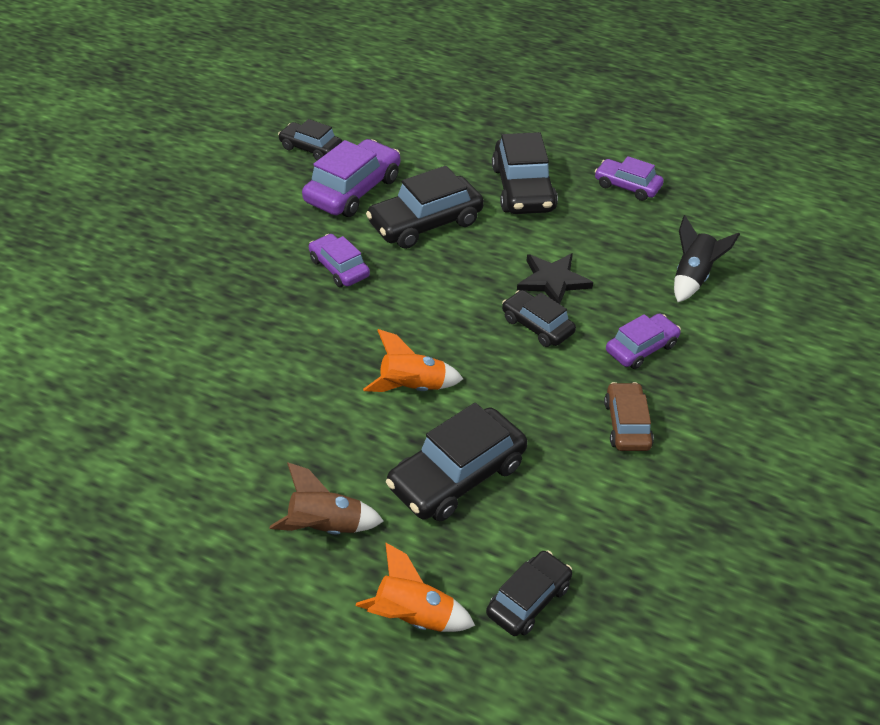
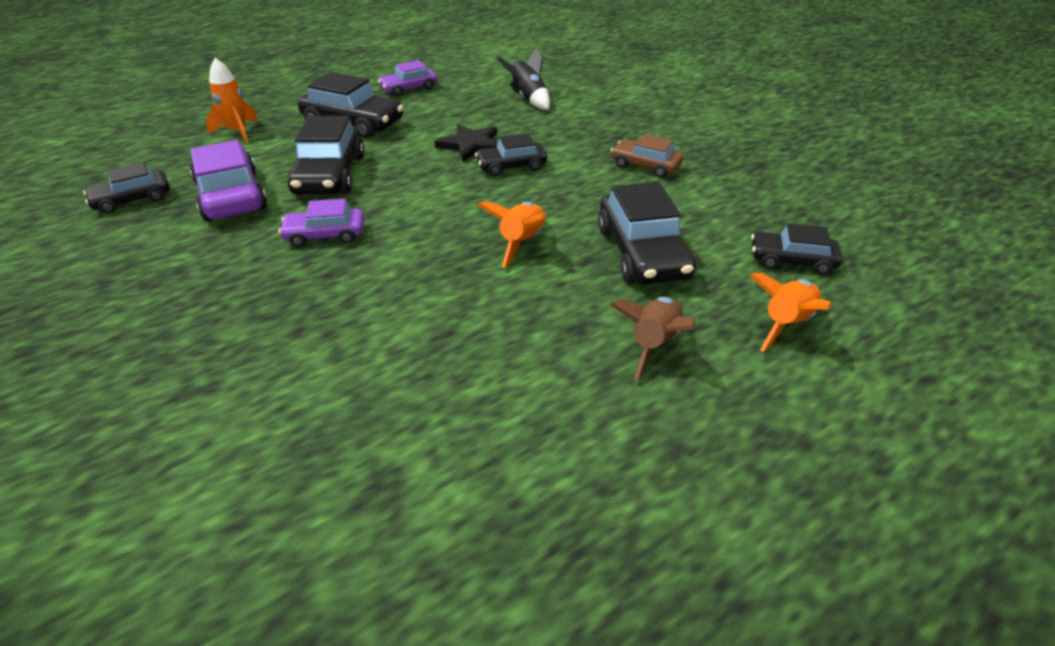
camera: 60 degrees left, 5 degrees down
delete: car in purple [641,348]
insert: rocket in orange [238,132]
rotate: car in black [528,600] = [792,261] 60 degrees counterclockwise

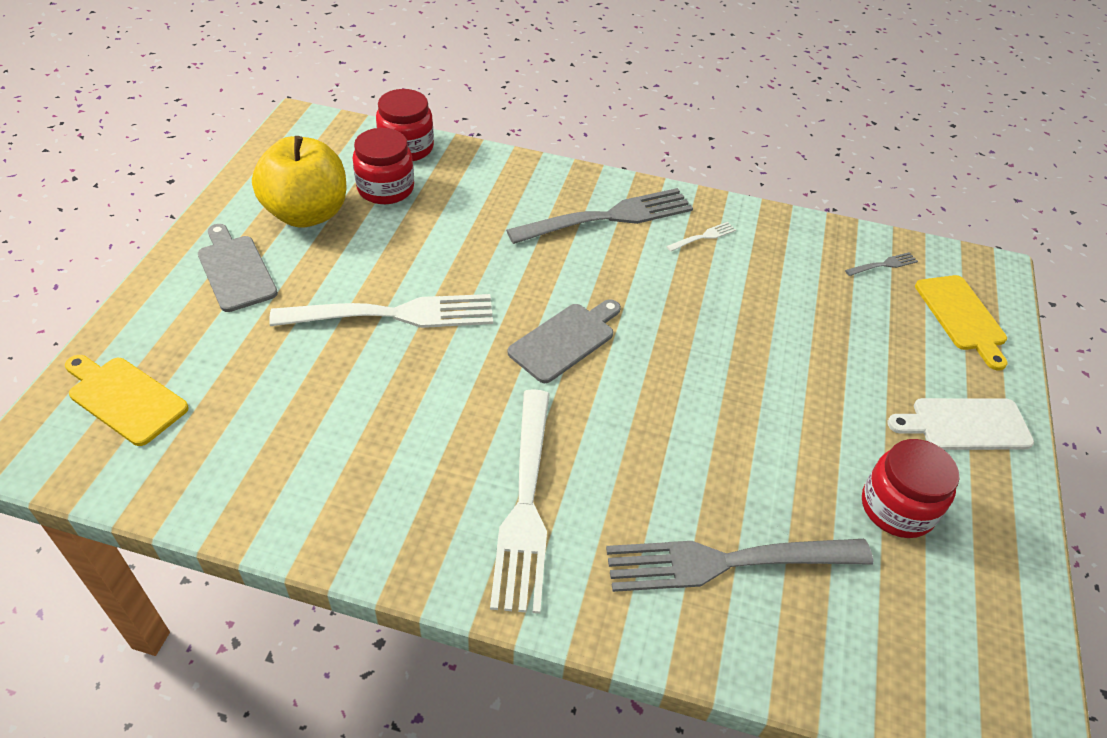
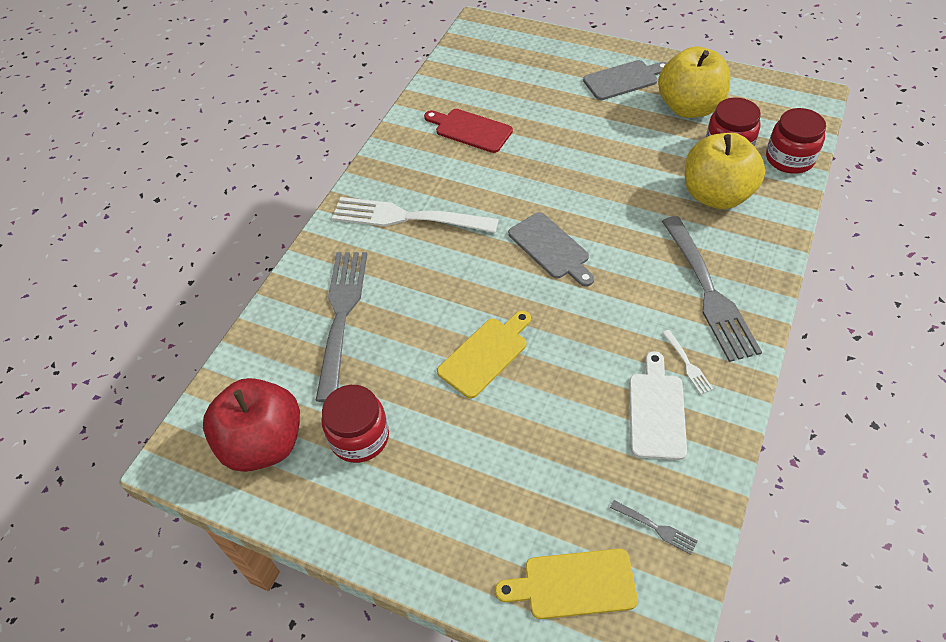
camera: 105 degrees right, 5 degrees up
delete: fork in white [392,315]
insert: apple in red [263,443]; cutting board in red [470,130]; apple in yellow [716,195]
move: cutting board in yellow [124,398] to [486,354]; cutting board in white [965,424] to [656,411]
rotate: fork in grey [883,265] = [655,527] 45 degrees counterclockwise

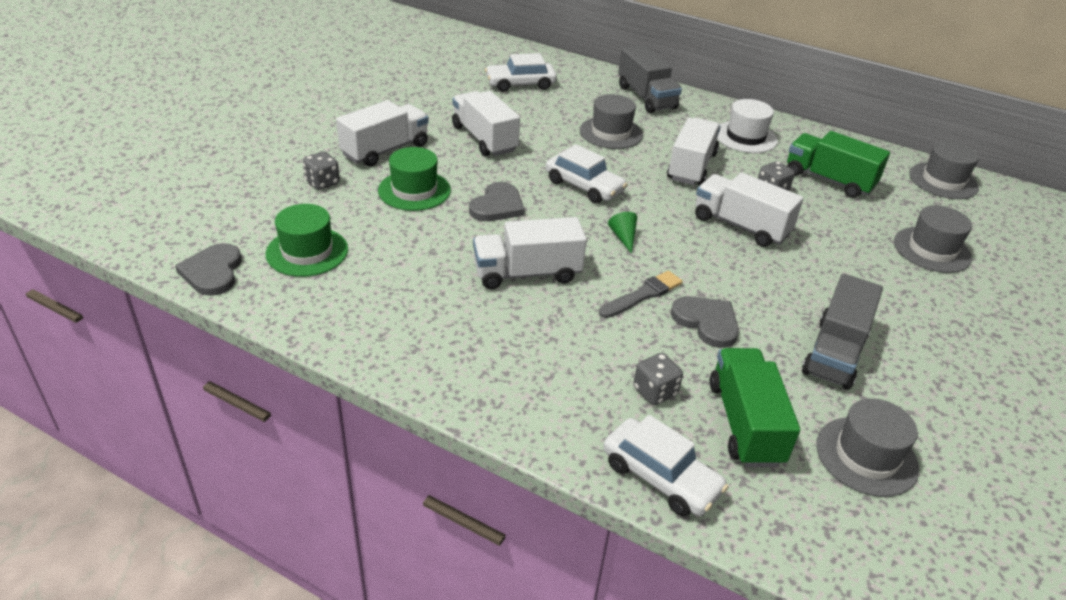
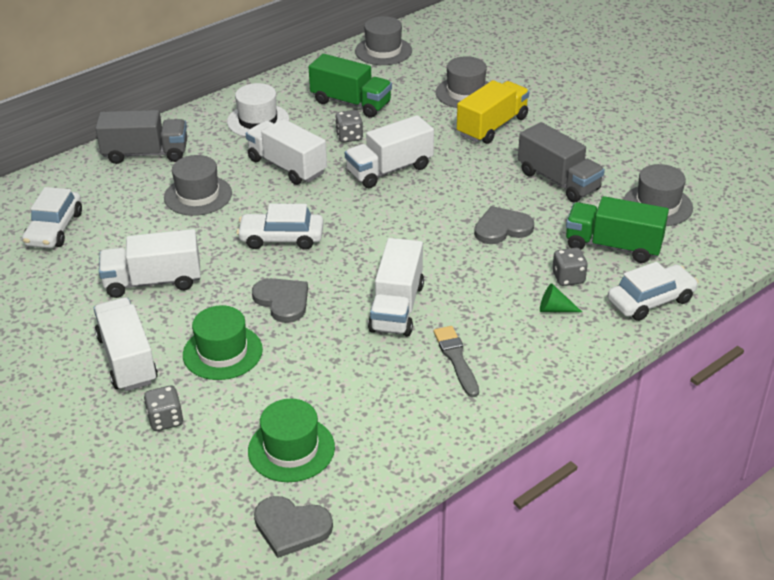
camera: 65 degrees left, 0 degrees up
insert: truck in yellow [492,126]
move: brush in grey [642,295] to [456,359]; cone in green [623,237] to [555,309]
rotate: car in white [584,186] = [281,238] 150 degrees counterclockwise; truck in green [829,180] = [351,103] 120 degrees counterclockwise

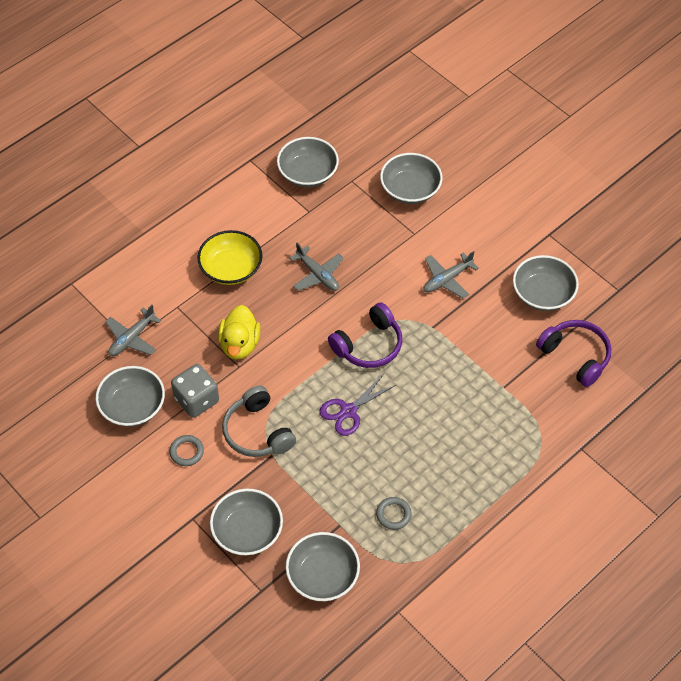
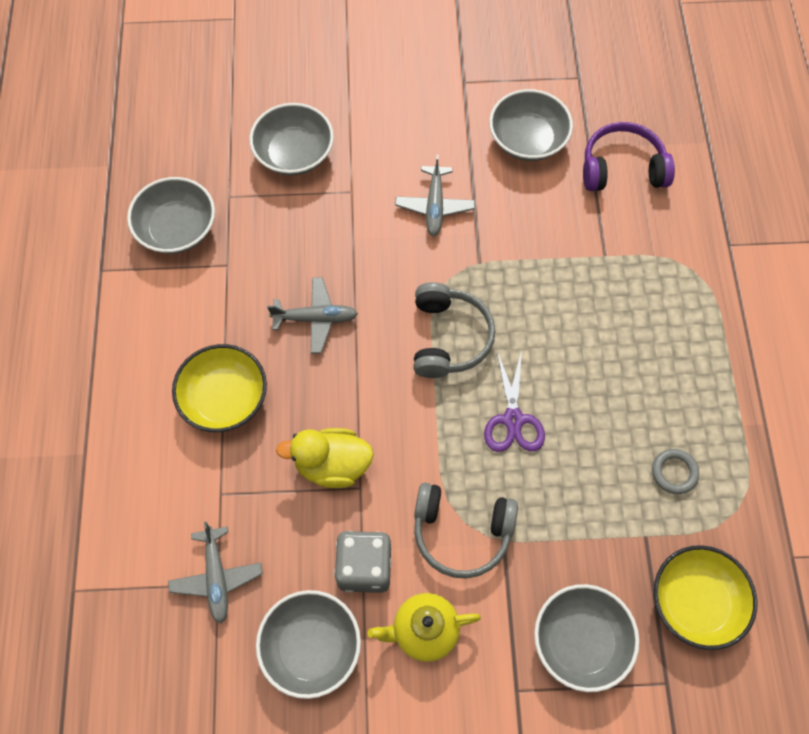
camera: 50 degrees left, 10 degrees up
replace: ring in grey [186,452] to teapot in yellow [424,631]
recolor: headphones in purple [369,345] to headphones in grey [449,338]; bowl in grey [323,575] to bowl in yellow [695,602]
rotate: duck in yellow [239,344] = [332,465] 135 degrees clockwise

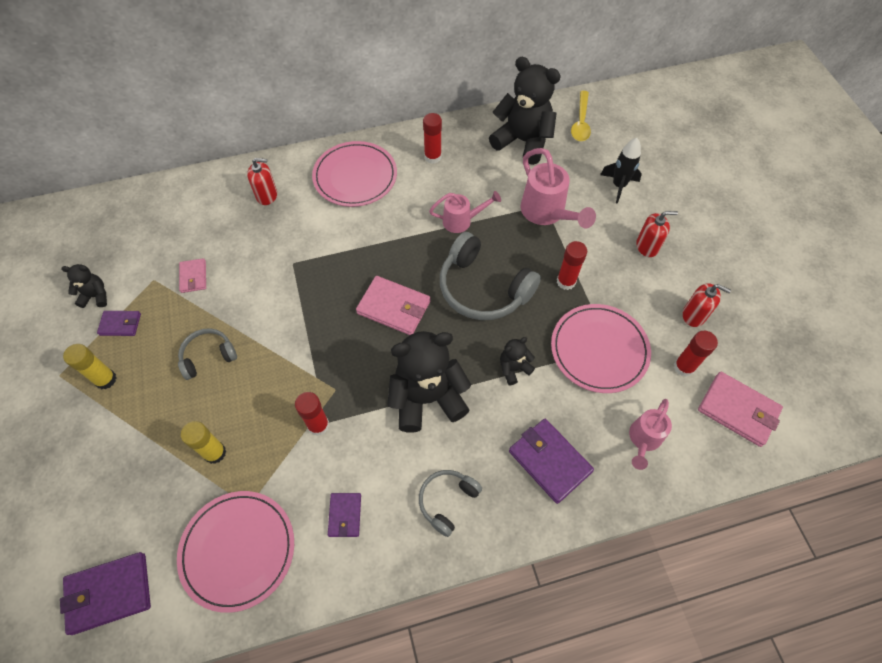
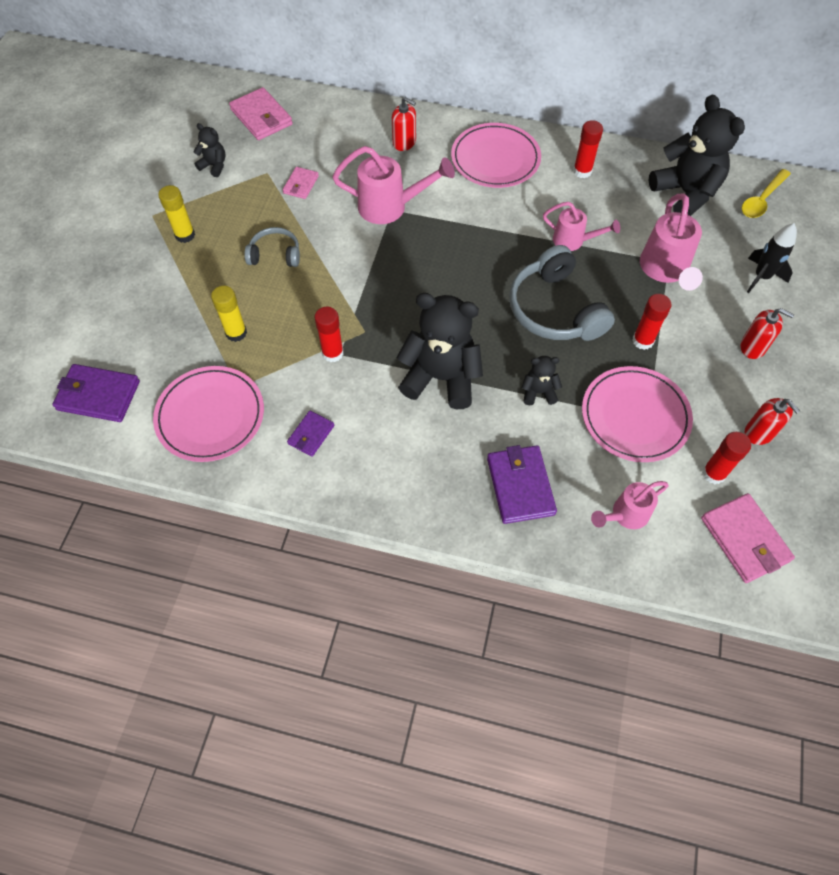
camera: 30 degrees right, 0 degrees up
delete: wallet in purple [120,324]; headphones in grey [447,501]
insert: watering can in pink [391,207]
move: wallet in pink [394,307] to [261,117]

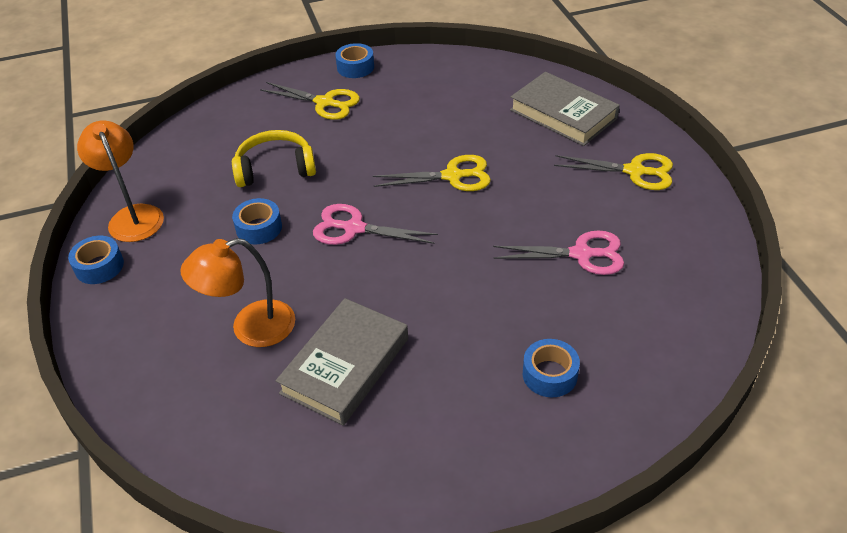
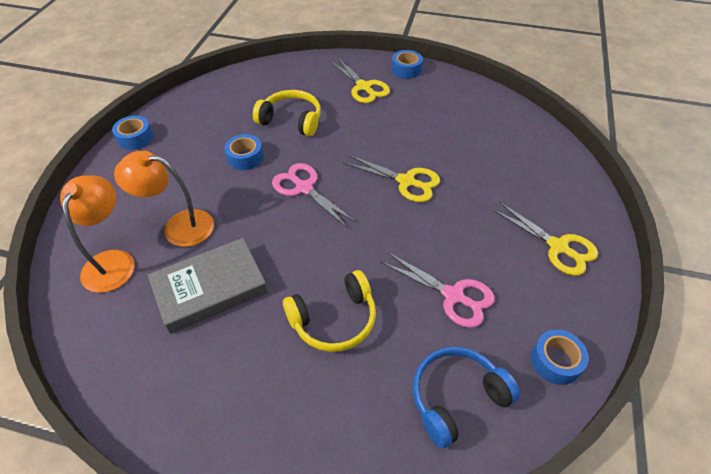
camera: 30 degrees right, 5 degrees up
delete: book in grey [563,114]
insert: headphones in yellow [334,319]; headphones in blue [456,398]
move: lamp in orange [133,216] to [112,261]; tape in blue [549,374] to [555,361]

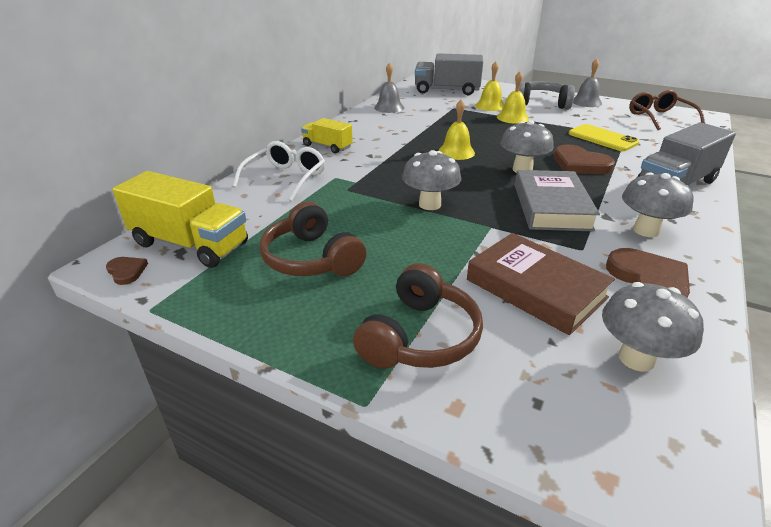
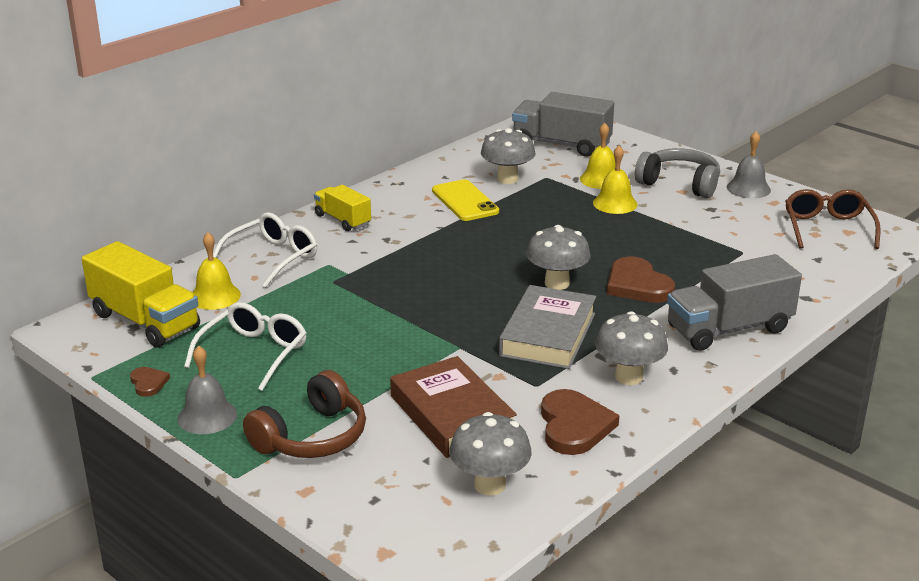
camera: 15 degrees right, 5 degrees down
move: heart in brown [126,271] to [148,383]; bell in grey [389,107] to [207,416]; bell in yellow [456,152] to [215,296]; phone in yellow [602,138] to [465,201]; mushroom in grey [430,204] to [507,179]
replace: headphones in brown [311,259] to glasses in white [254,353]

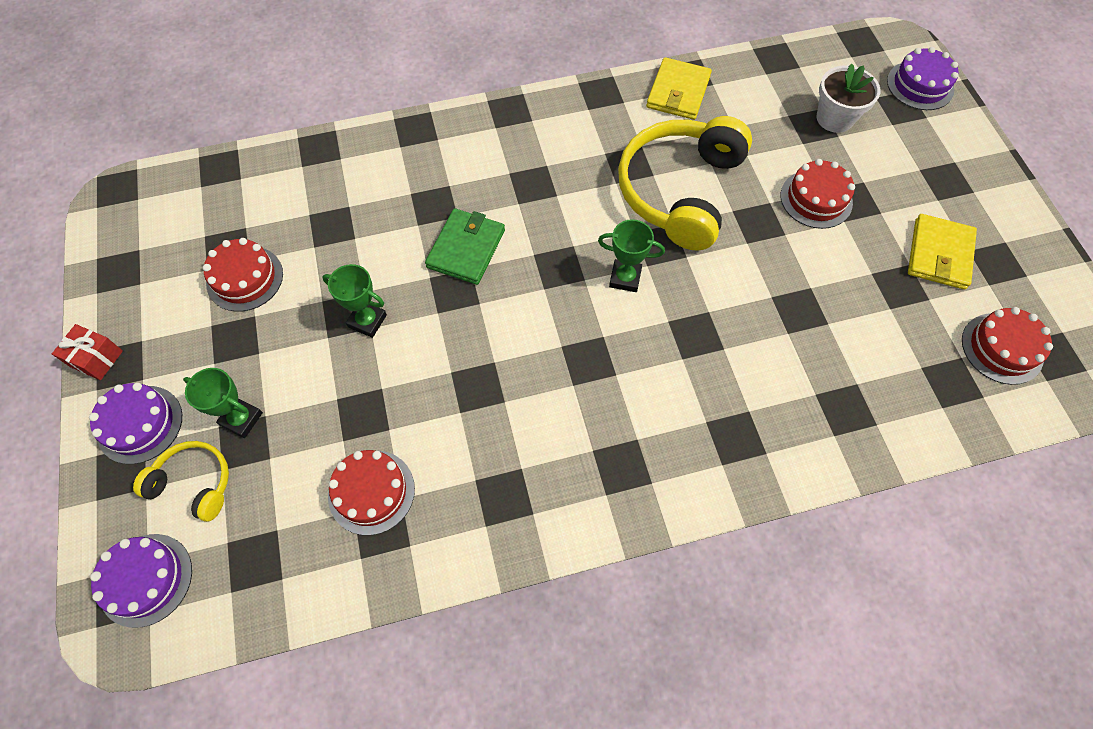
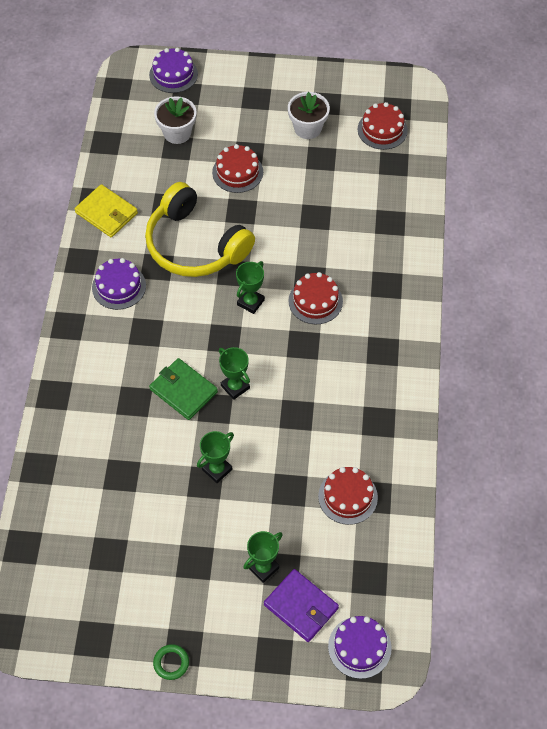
camera: 70 degrees left, 5 degrees down
insert: trophy in green [235,387]
move: cake in purple [140,424] to [119,286]; cake in red [245,278] to [315,301]
replace: gift in red [96,358] to ring in green [171,663]; headphones in yellow [194,483] to wallet in purple [301,607]; wallet in yellow [939,254] to flower pot in white [307,128]

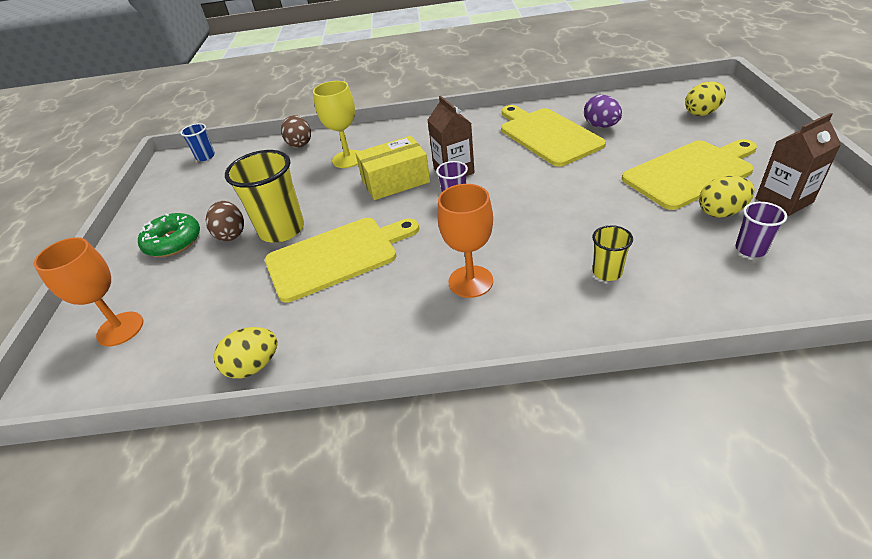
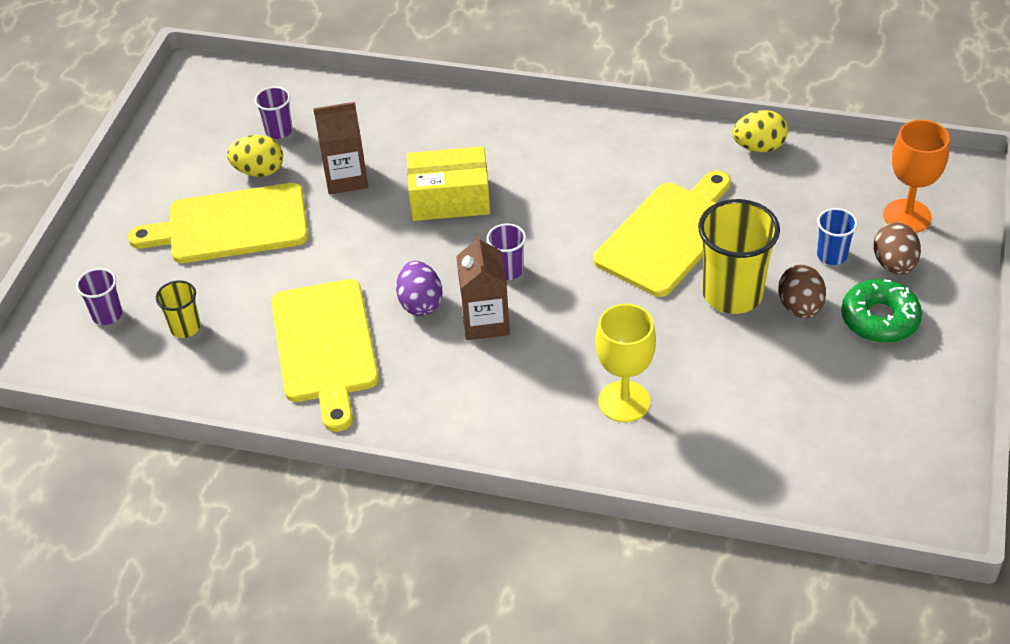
camera: 165 degrees left, 5 degrees up
delete: goblet in orange [470,281]
move: cup in yellow [607,272] to [185,327]; carton in brown [784,200] to [346,178]; egg in purple [601,126] to [420,303]; box in yellow [395,181] to [449,198]; cup in blue [205,156] to [831,255]; egg in brown [300,144] to [894,264]
replace: egg in yellow [702,113] to cup in purple [107,315]
rotate: cutting board in yellow [336,256] = [668,235] 135 degrees clockwise

